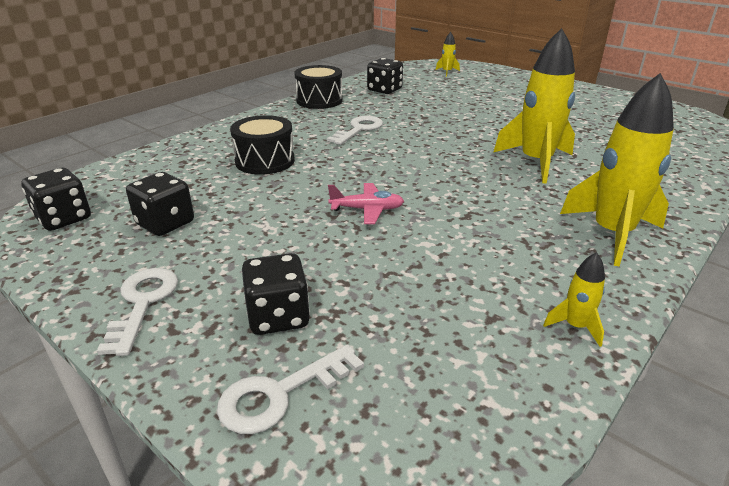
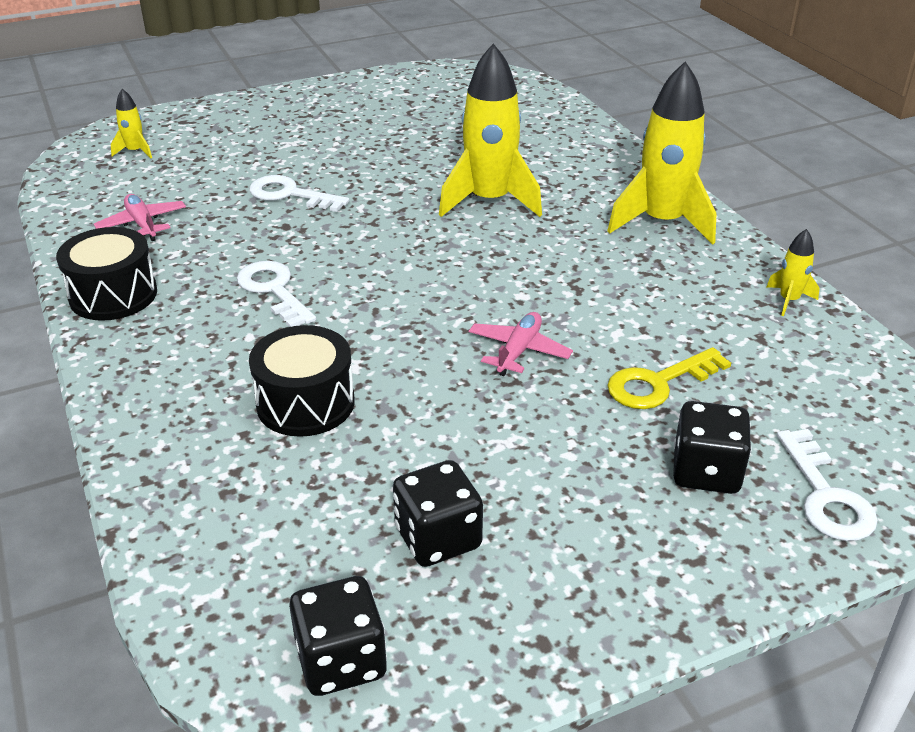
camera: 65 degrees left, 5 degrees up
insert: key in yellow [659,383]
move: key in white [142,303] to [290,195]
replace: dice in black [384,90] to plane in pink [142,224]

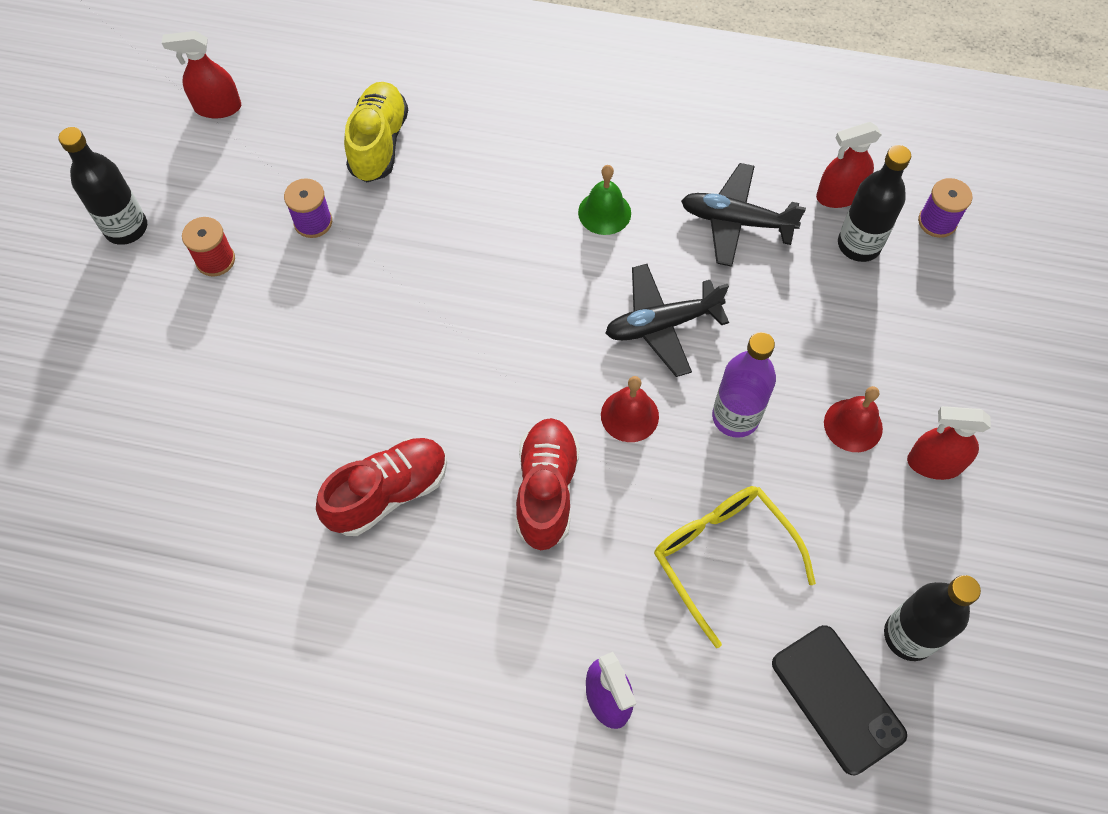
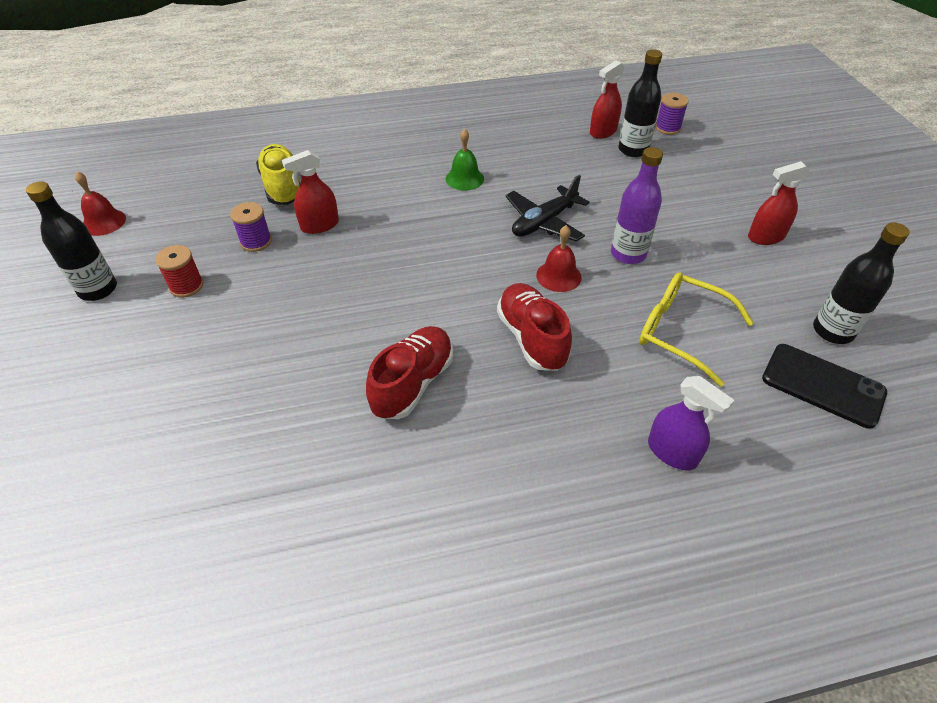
camera: 25 degrees left, 15 degrees down
delete: plane in black [736,221]
move: bell in red [853,425] to [104,222]; spray bottle in red [218,107] to [319,225]

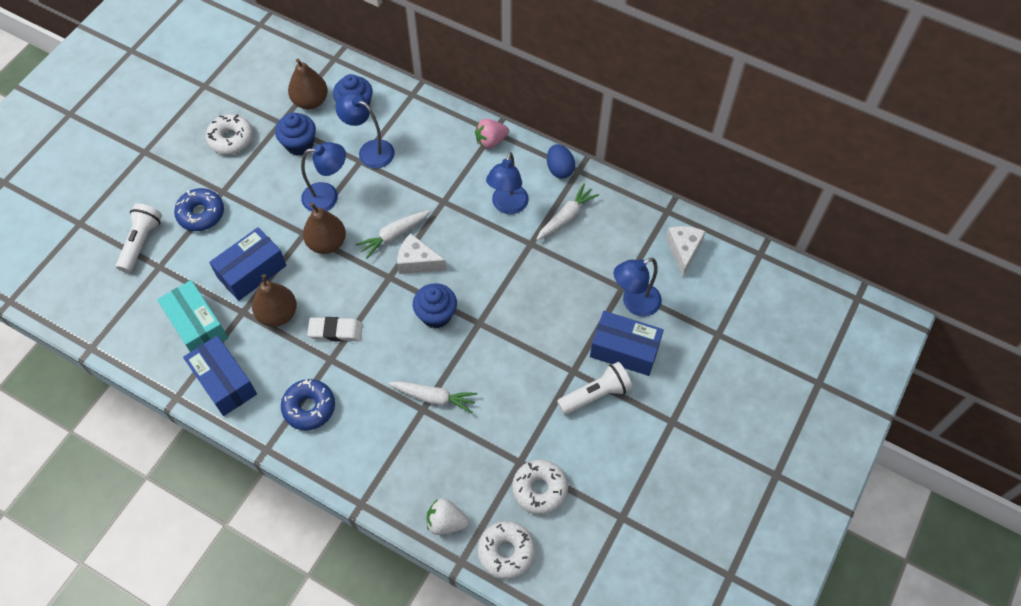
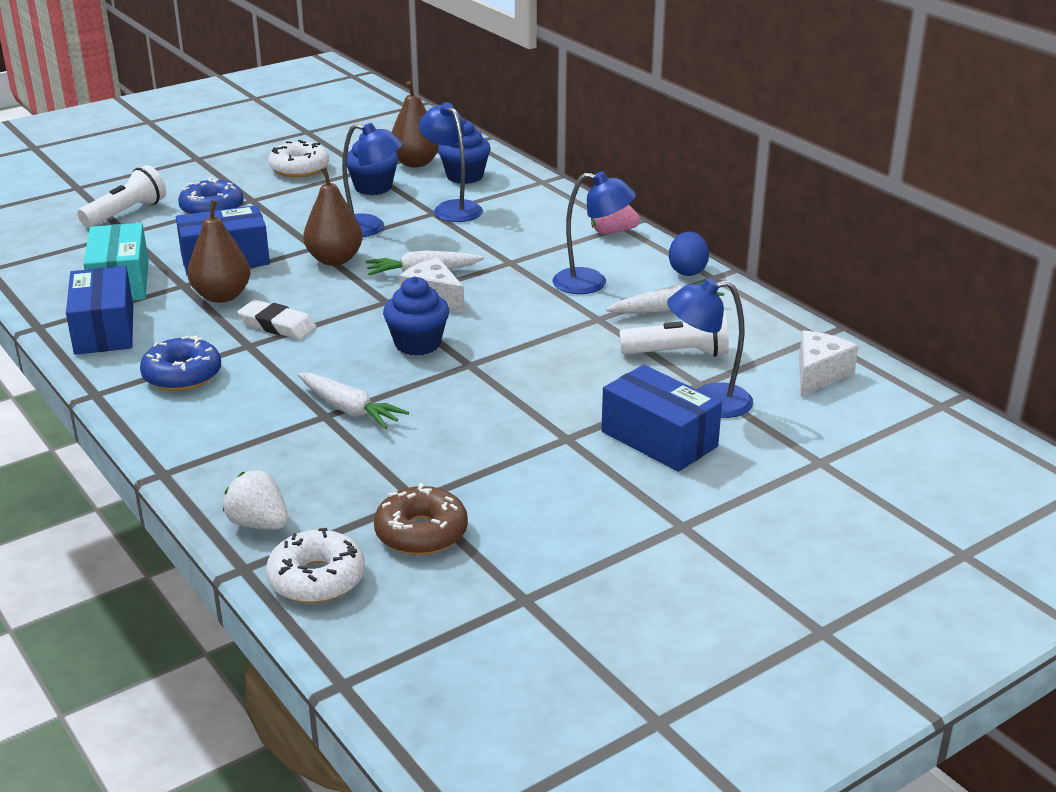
camera: 25 degrees right, 30 degrees down
move: flashlight in white [596,394] to [678,353]
recolor: donut in white [539,489] to donut in brown [421,533]
rotate: lamp in blue [507,206] = [591,283] 120 degrees counterclockwise

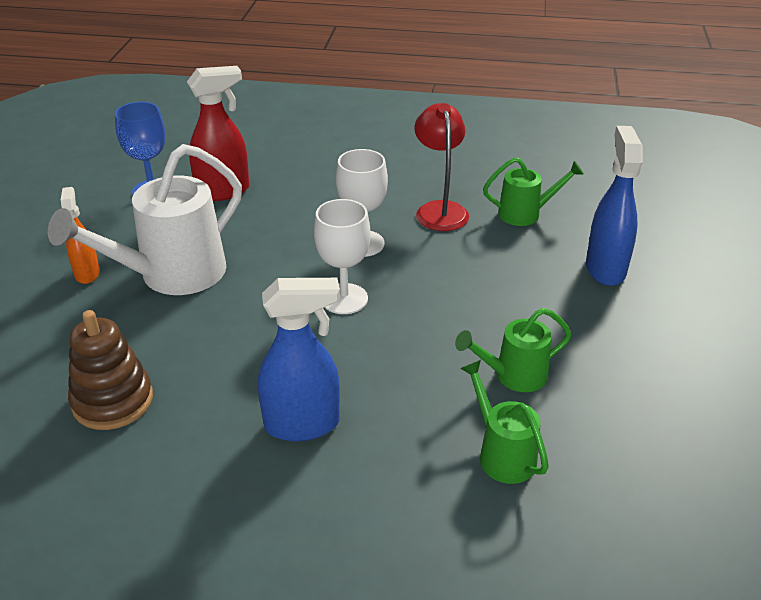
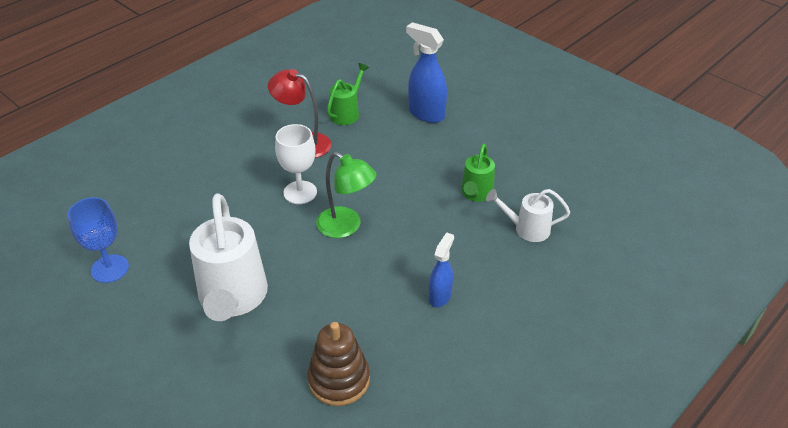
camera: 55 degrees left, 5 degrees up
delete: spray bottle in orange [87,273]; spray bottle in red [223,191]
replace: goblet in white [344,299] to lamp in green [346,227]
recolor: watering can in green [502,454] to watering can in white [526,229]
resize: spray bottle in blue [303,424] = [440,296] x0.62

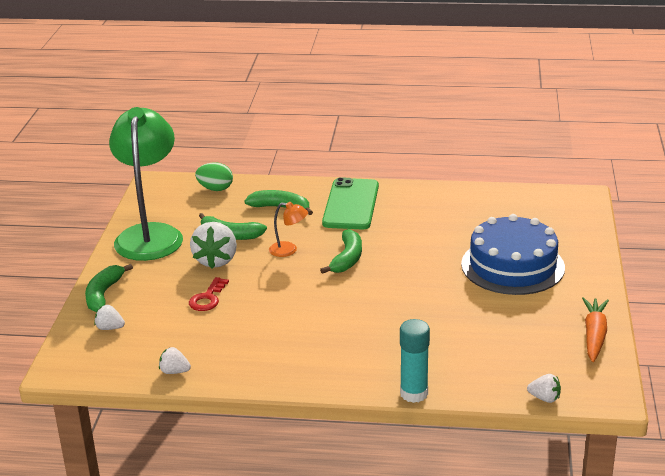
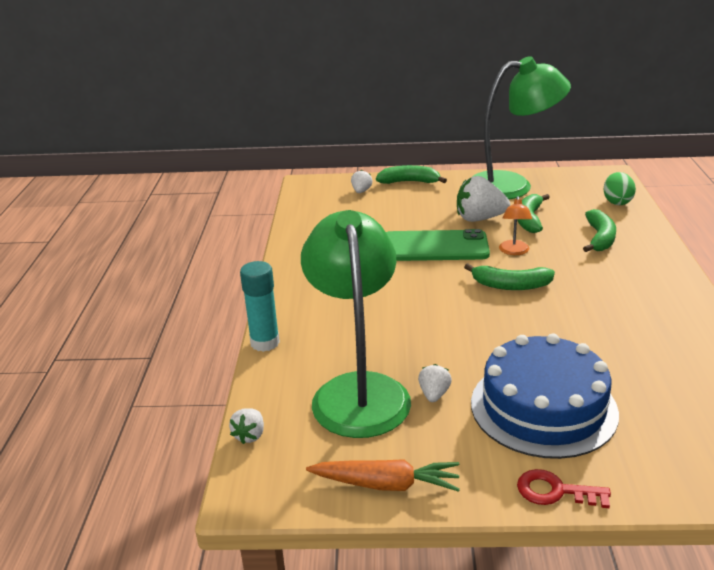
camera: 85 degrees right, 0 degrees up
insert: lamp in green [358,390]
move: phone in green [351,204] to [434,247]; strawberry in white [174,371] to [434,394]; key in red [207,298] to [555,491]

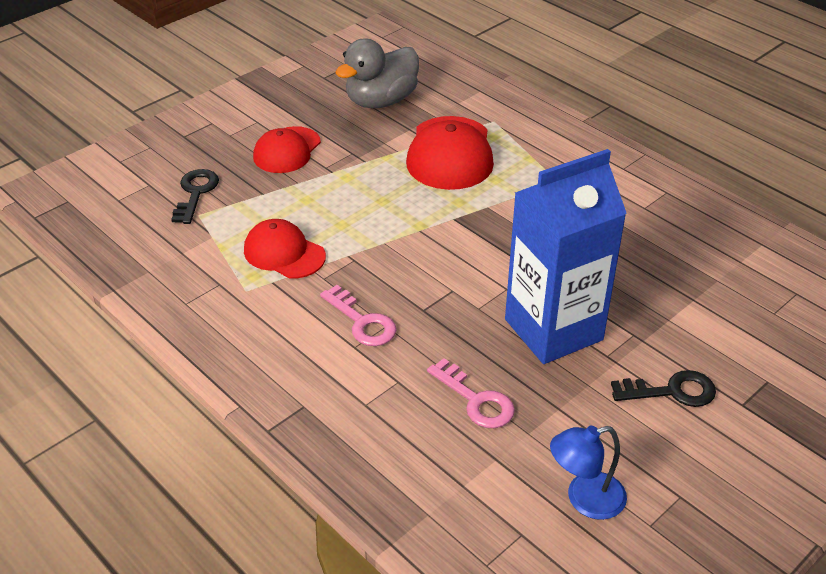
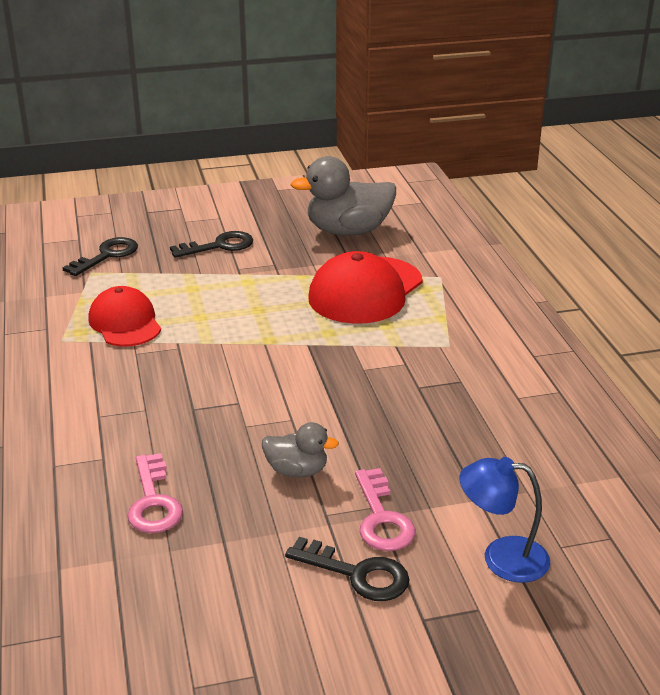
camera: 30 degrees right, 10 degrees down
move: key in pink [362,322] to [382,518]; lamp in blue [584,499] to [501,557]
replace: cap in red [287,150] to key in black [219,246]; carton in blue [553,329] to duck in grey [297,471]

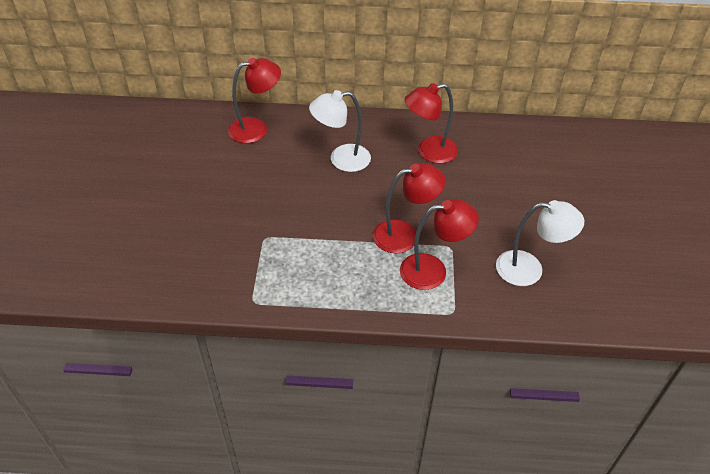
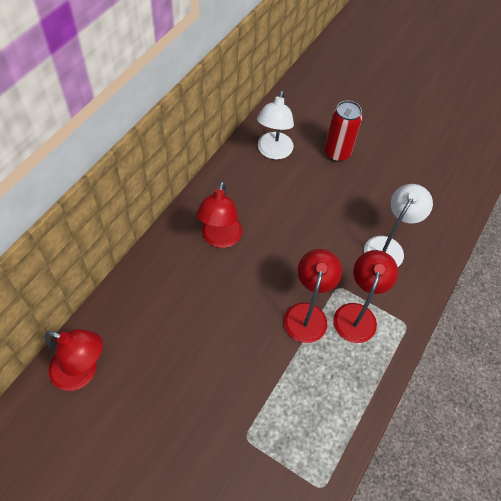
camera: 65 degrees left, 10 degrees up
insert: can in red [337,153]
move: lamp in white [341,159] to [273,152]
rotate: lamp in red [256,128] = [82,372] 105 degrees clockwise

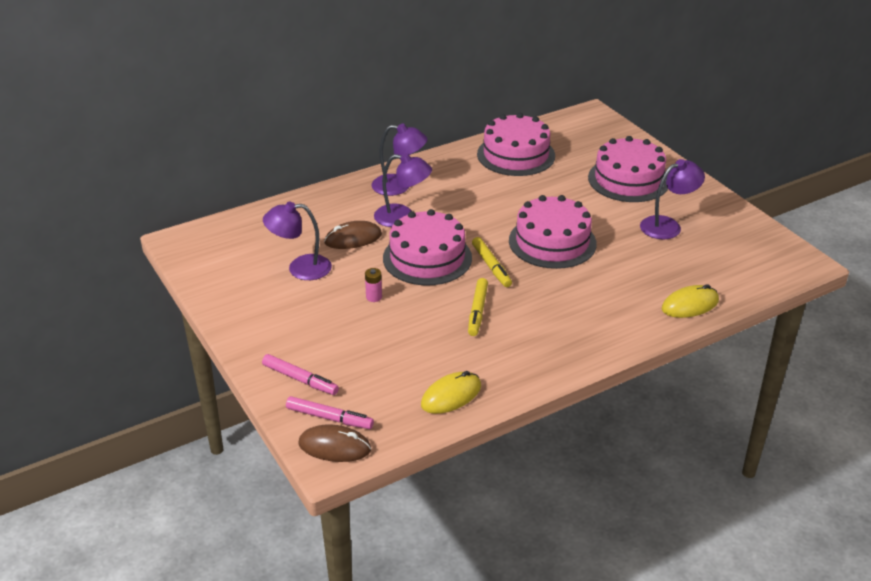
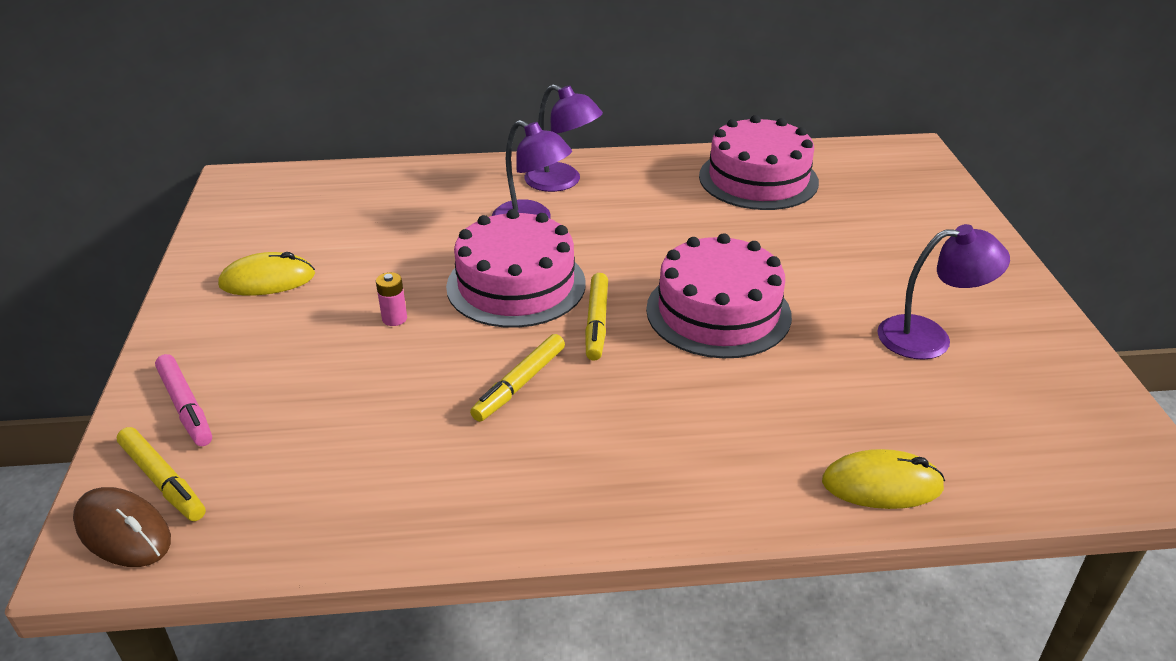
camera: 25 degrees right, 0 degrees up
delete: lamp in purple [300,268]; mouse in brown [353,238]; cake in pink [628,180]
move: mouse in yellow [451,395] to [267,280]
recolor: marker in pink [329,418] to marker in yellow [163,481]

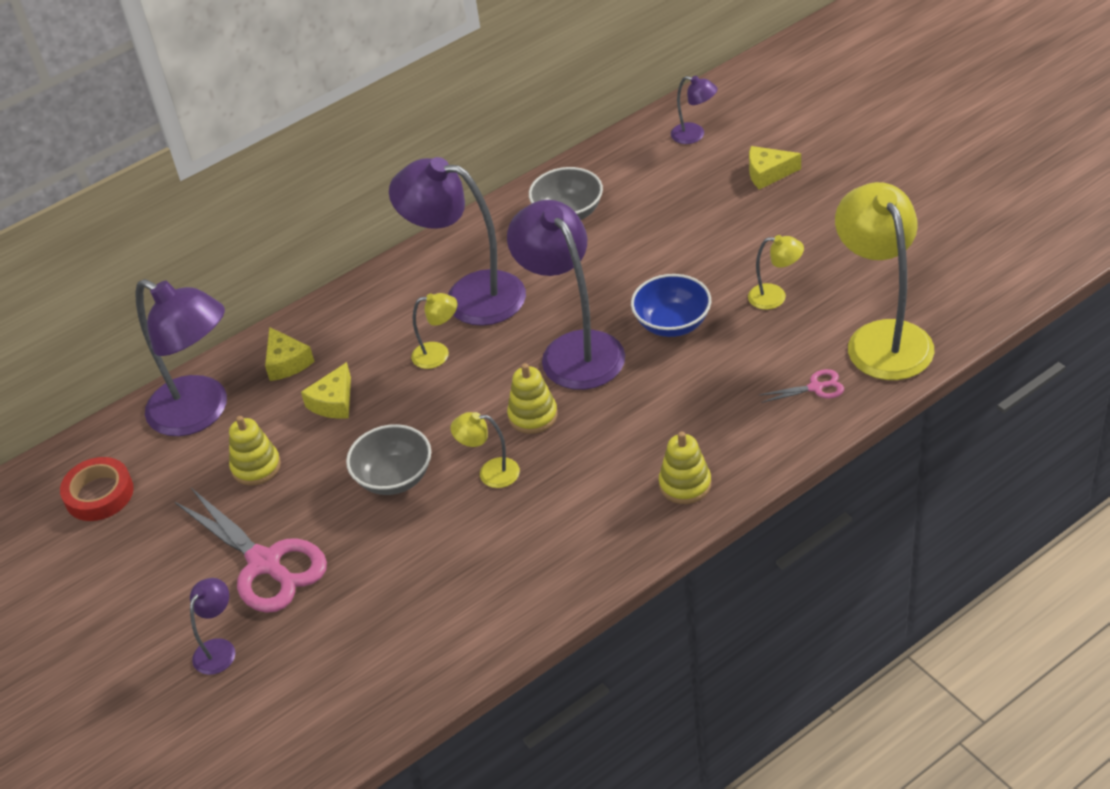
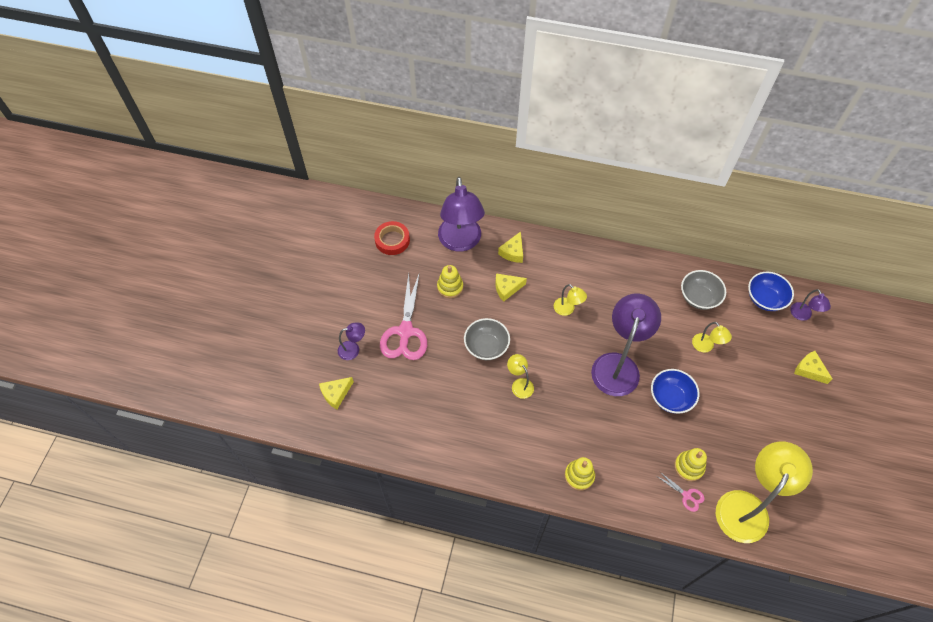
camera: 45 degrees right, 15 degrees up
delete: lamp in purple [469,295]
insert: cheese in yellow [336,394]; bowl in blue [765,299]
move: stacking toy in yellow [533,416] to [689,467]; lamp in yellow [775,297] to [706,346]

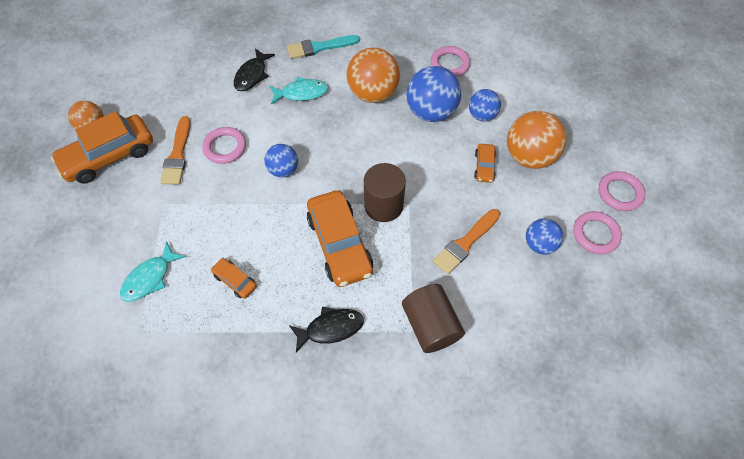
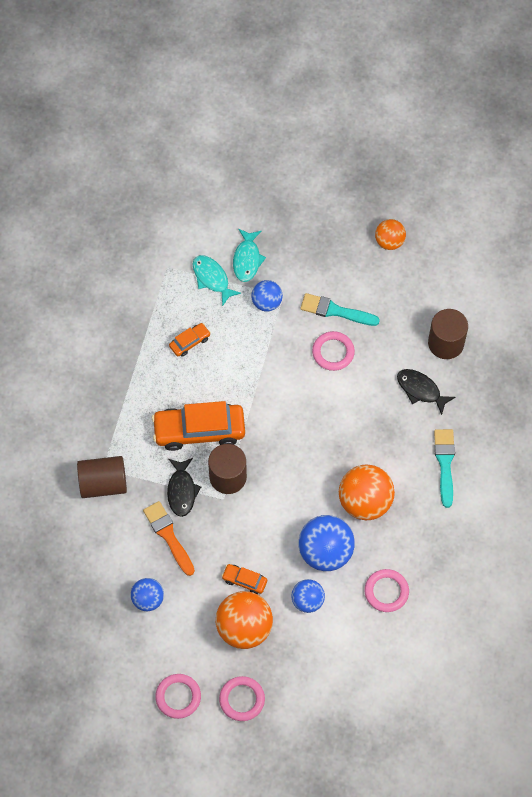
camera: 105 degrees right, 5 degrees up
delete: car in orange [109,156]
insert: cylinder in brown [446,343]
move: fish in black [331,328] to [182,491]; ring in pink [595,234] to [242,699]; fish in turquoise [302,93] to [247,259]; ball in blue [283,170] to [267,302]
recolor: brush in orange [177,155] to brush in turquoise [335,311]

